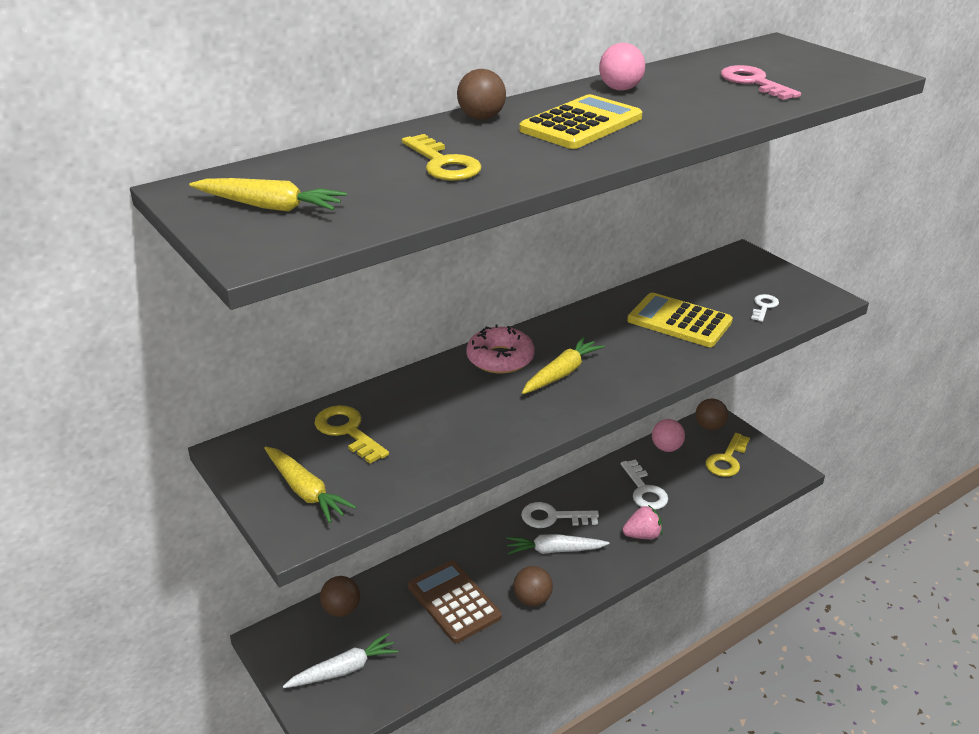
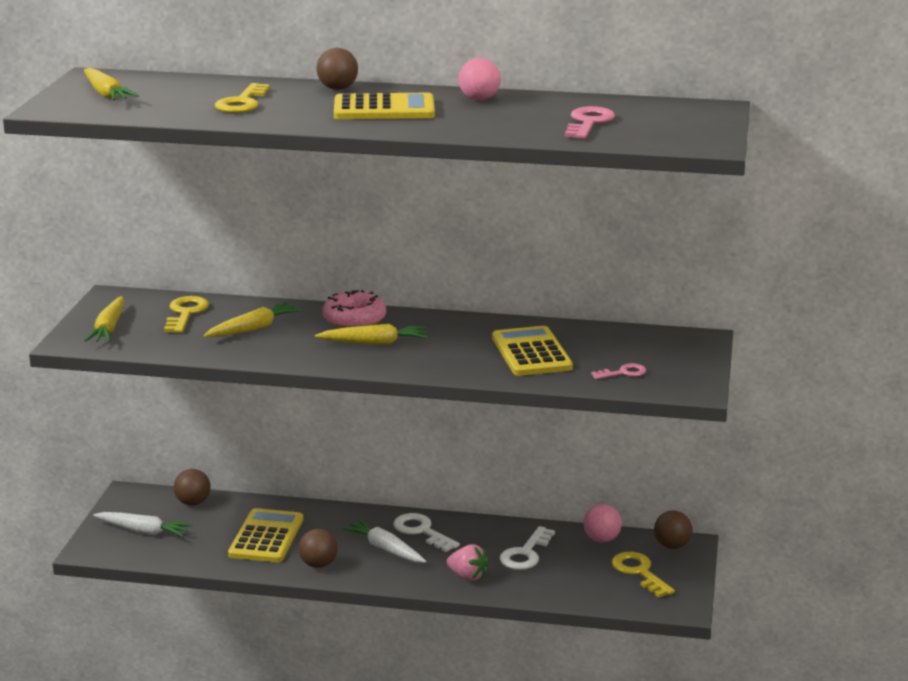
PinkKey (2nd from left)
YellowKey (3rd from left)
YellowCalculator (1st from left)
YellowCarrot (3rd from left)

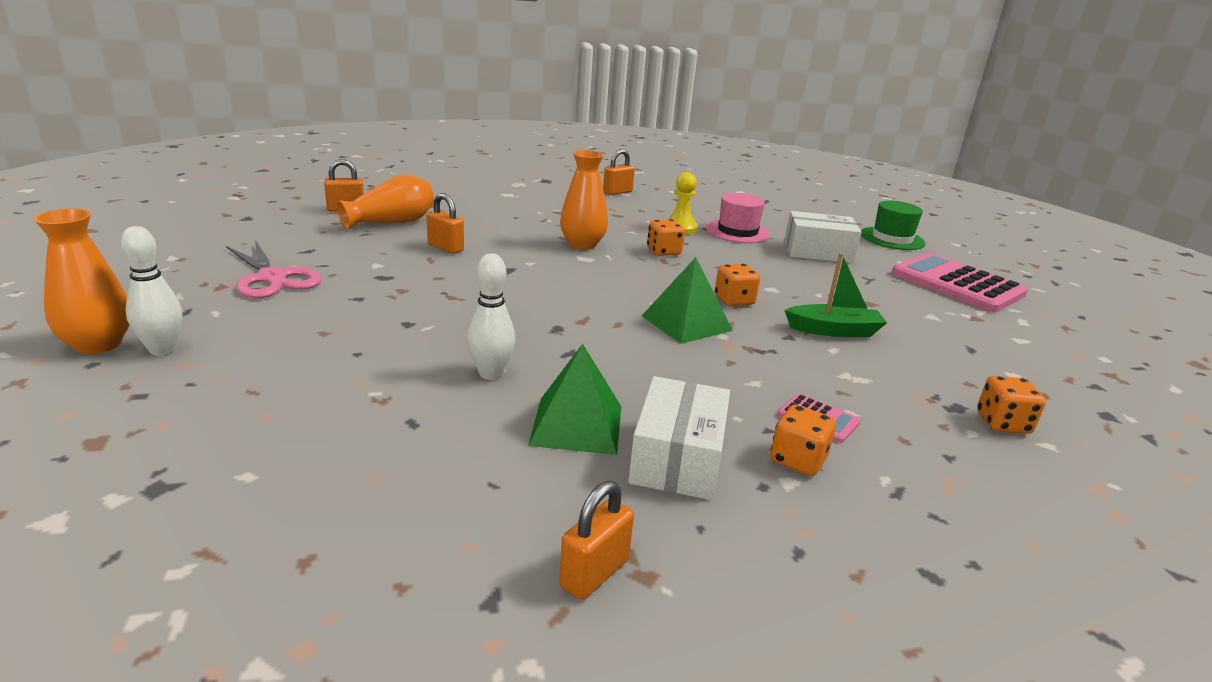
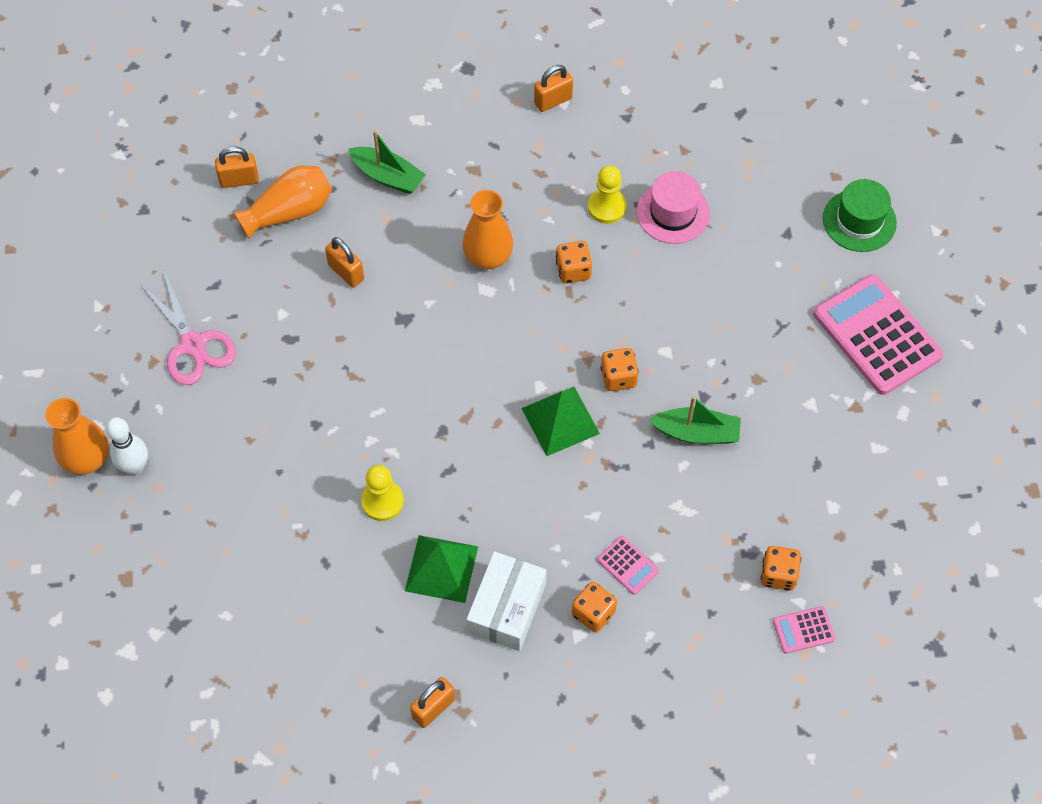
WhiteBox (2nd from left in the first image)
YellowPawn (1st from left)
GreenBoat (1st from left)
PinkCalculator (2nd from left)

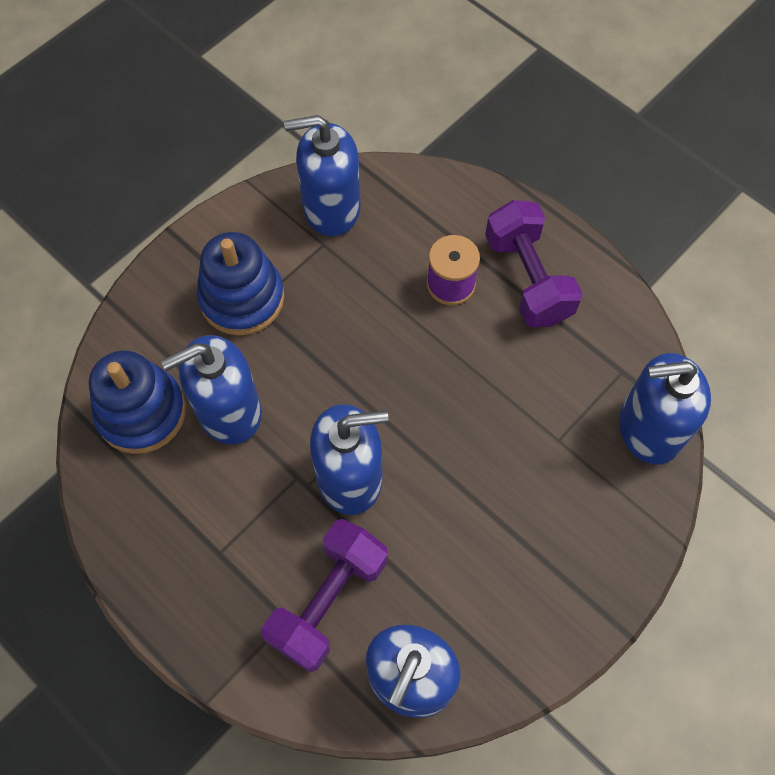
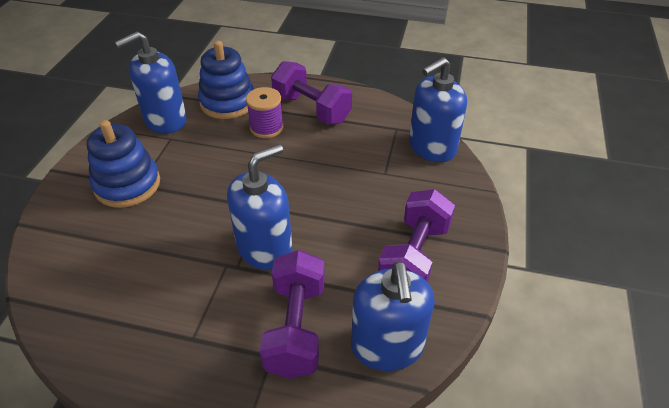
BlueSoapDispenser (1st from left in the first image)
BlueStackingToy (2nd from left)
PurpleDumbbell (3rd from left)

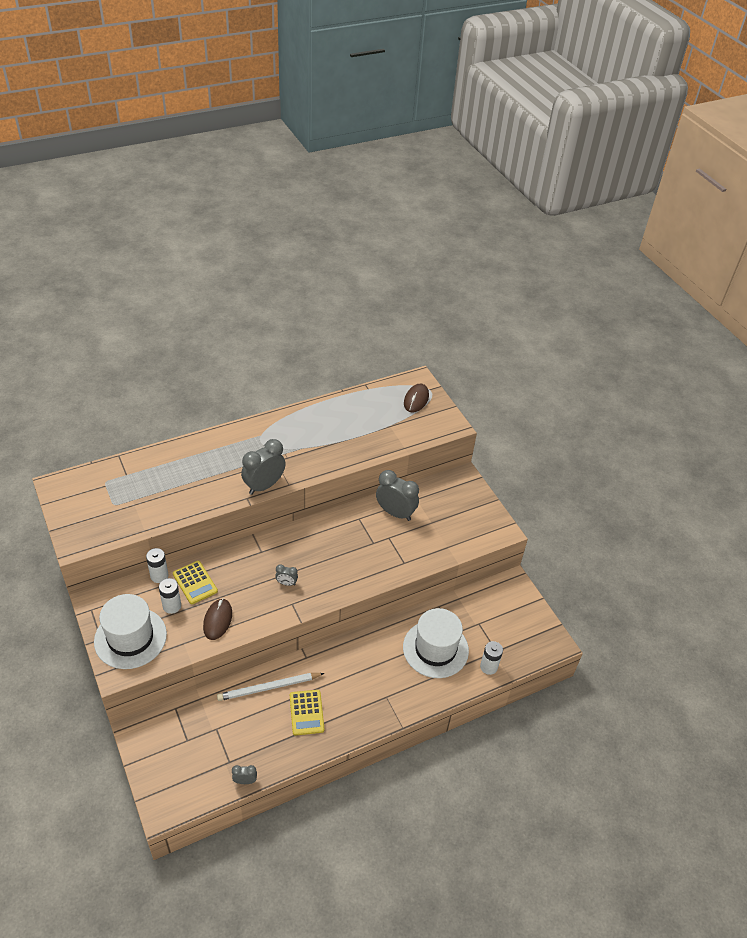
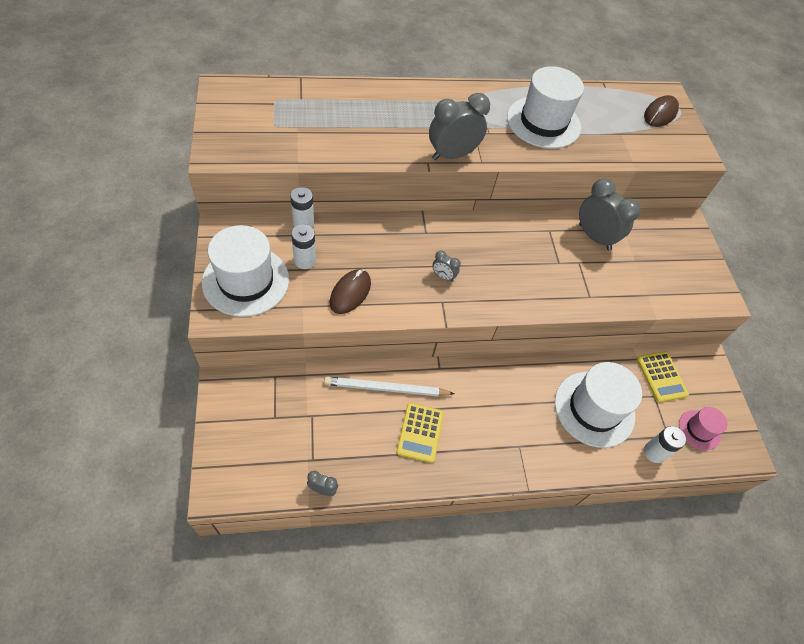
YellowCalculator (2nd from left)
WhiteHat (2nd from left)
PinkHat

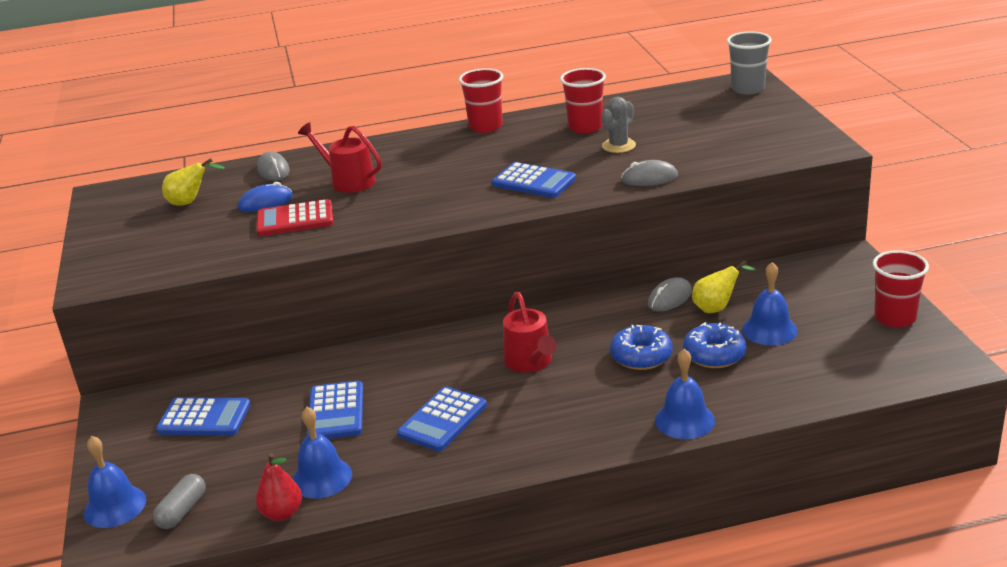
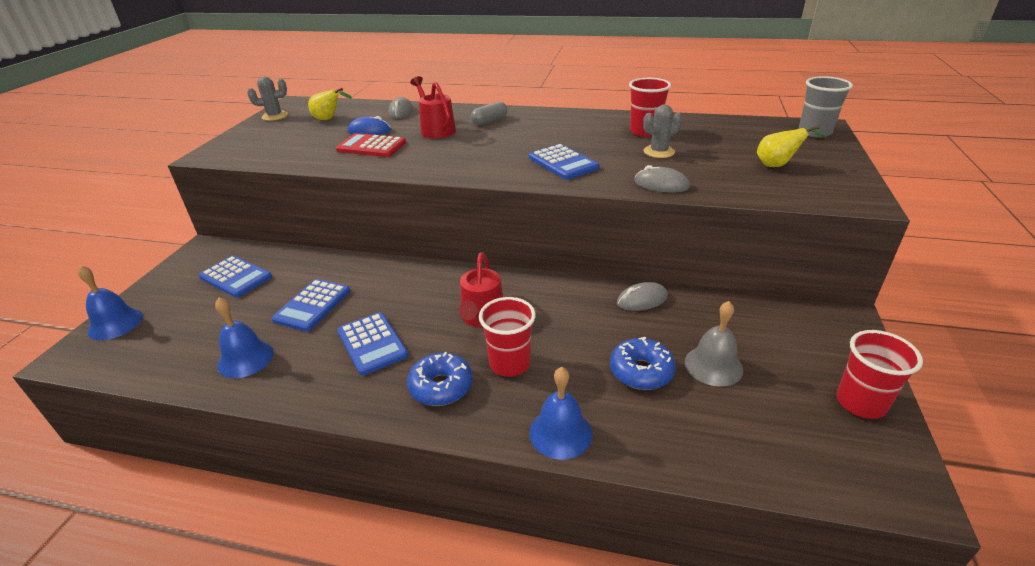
RedCup (1st from left)
YellowPear (2nd from left)
GreyBell
BlueDonut (1st from left)
BlueCalculator (3rd from left)
RedPear
GreyCapsule
GreyCactus (1st from left)

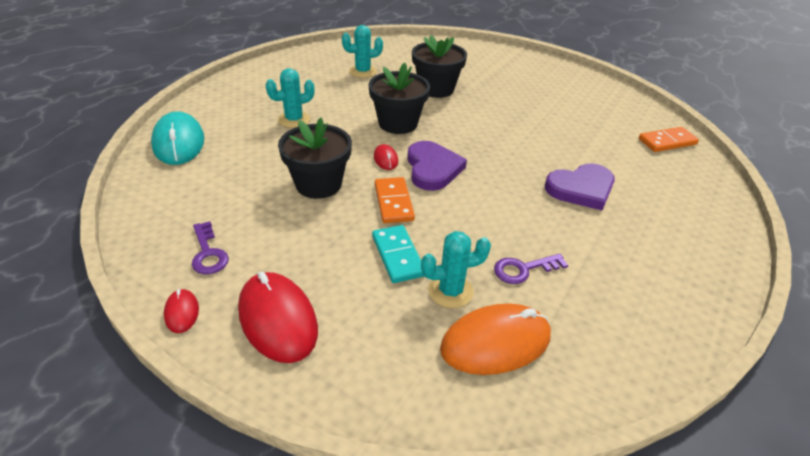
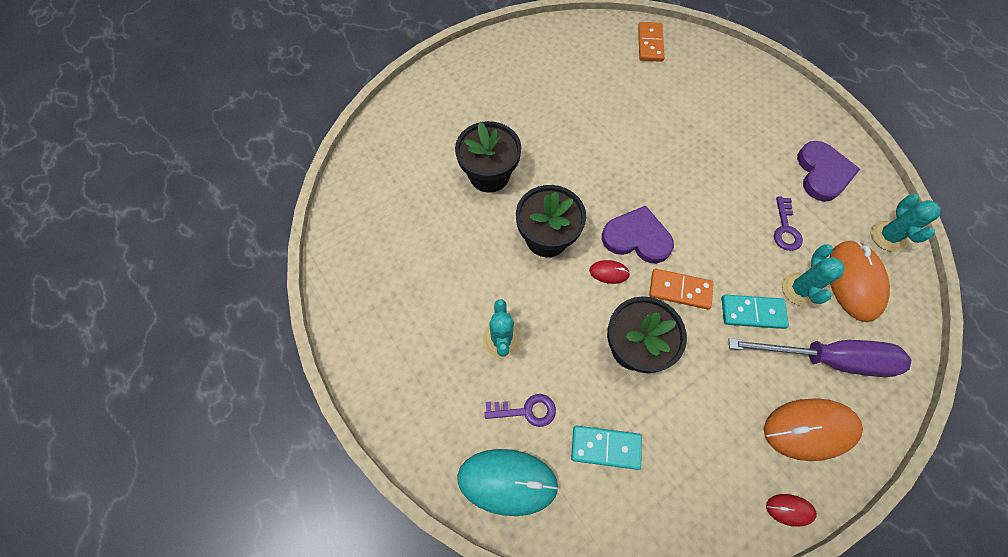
TurquoiseCactus (3rd from left)
PurpleHeart (2nd from left)
PurpleKey (1st from left)
OrangeMouse (1st from left)
PurpleScrewdriver
TurquoiseDomino (1st from left)

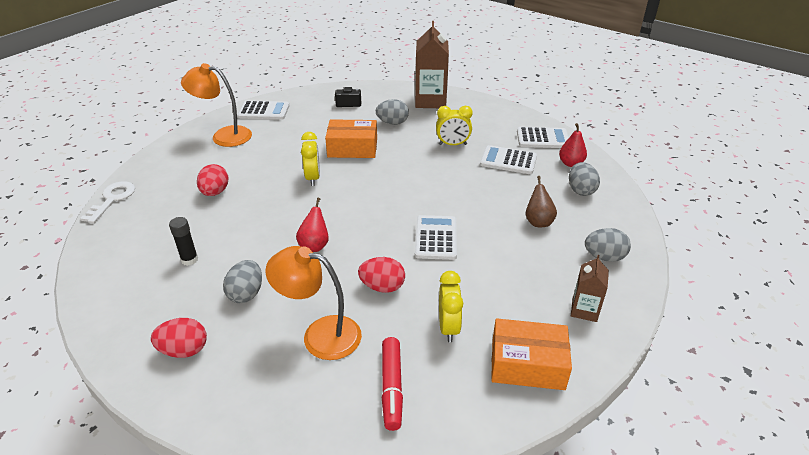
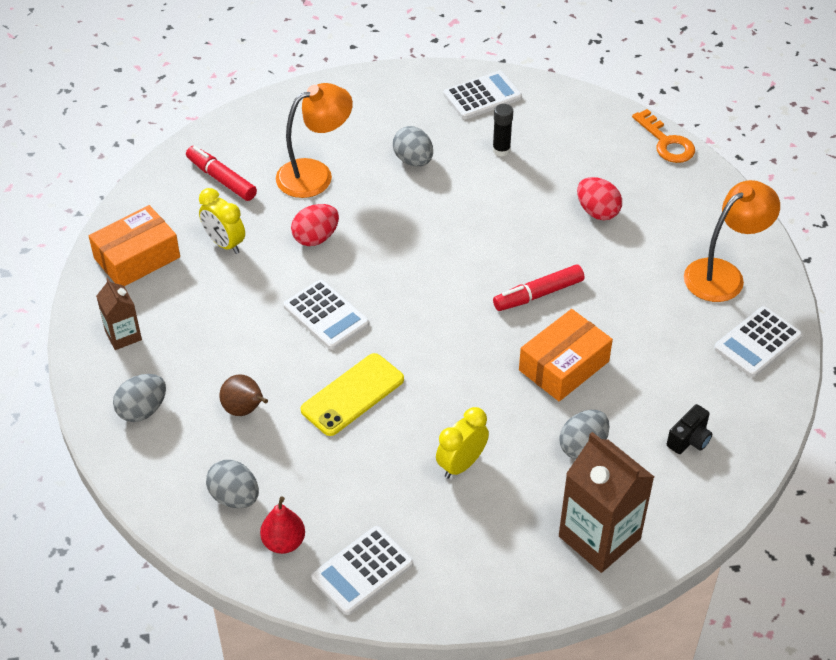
RedMarker (2nd from left)
WhiteCalculator (3rd from left)
OrangeKey
RedPear (1st from left in the first image)
RedEgg (1st from left in the first image)
YellowPhone

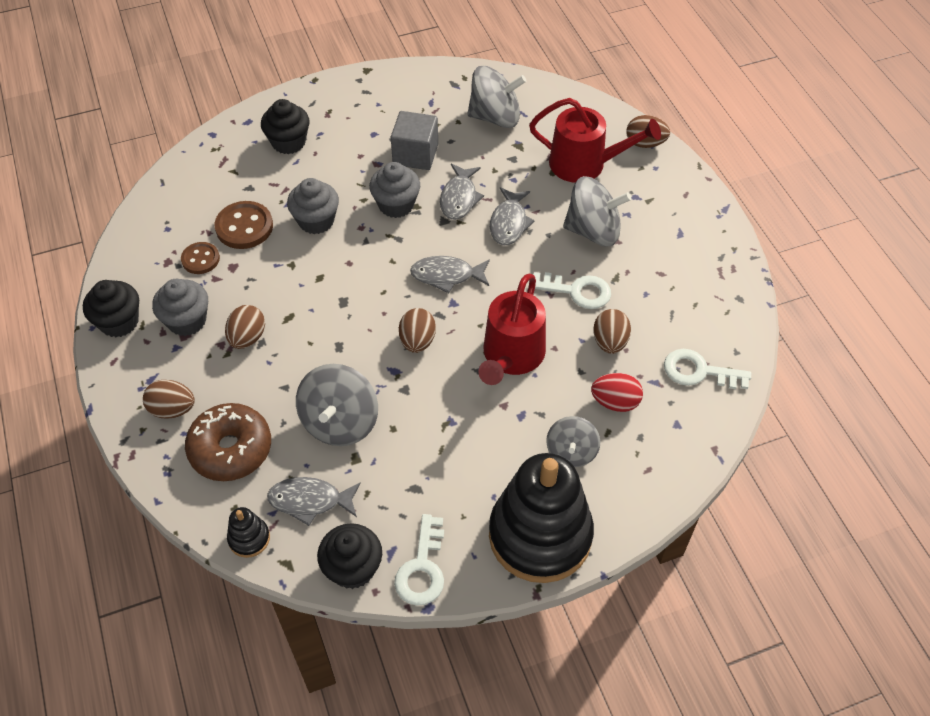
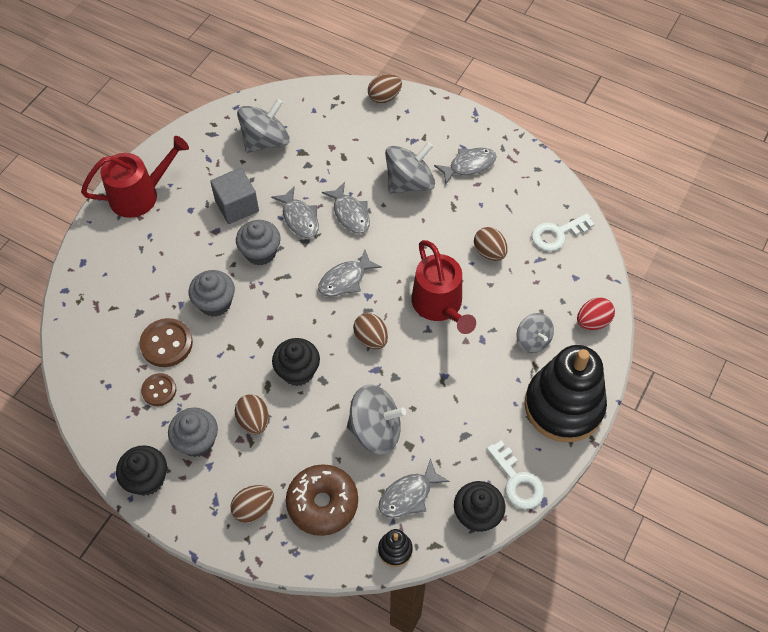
RedWateringCan (1st from left)
BlackCupcake (2nd from left)
WhiteKey (2nd from left in the first image)
GreySpinningTop (2nd from left)
RedEgg
GreyFish (5th from left)

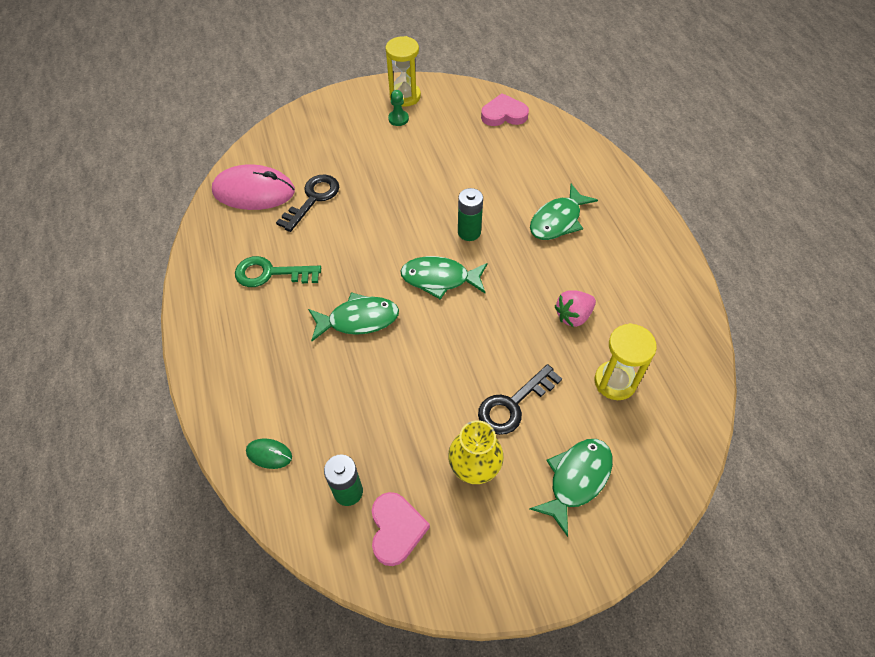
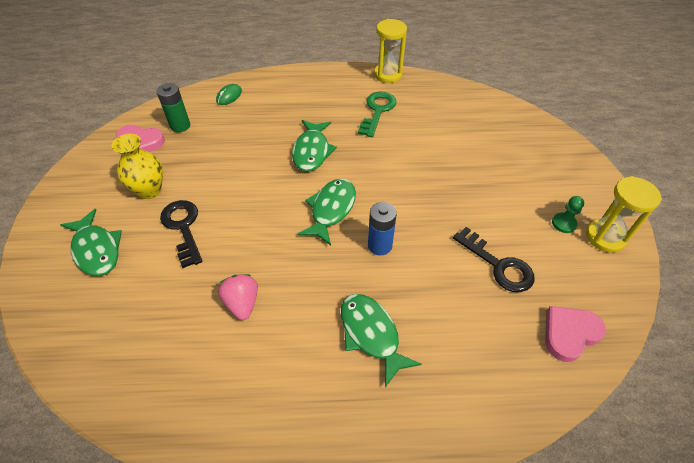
PinkHeart (2nd from left)
PinkMouse
BlackKey (2nd from left)
BlueBattery
YellowHourglass (1st from left)

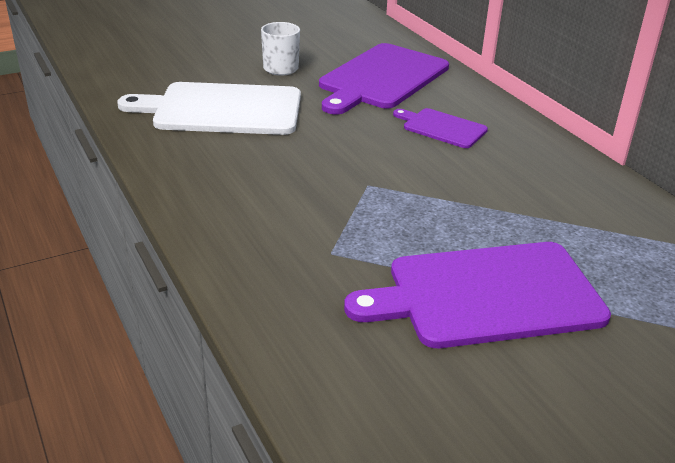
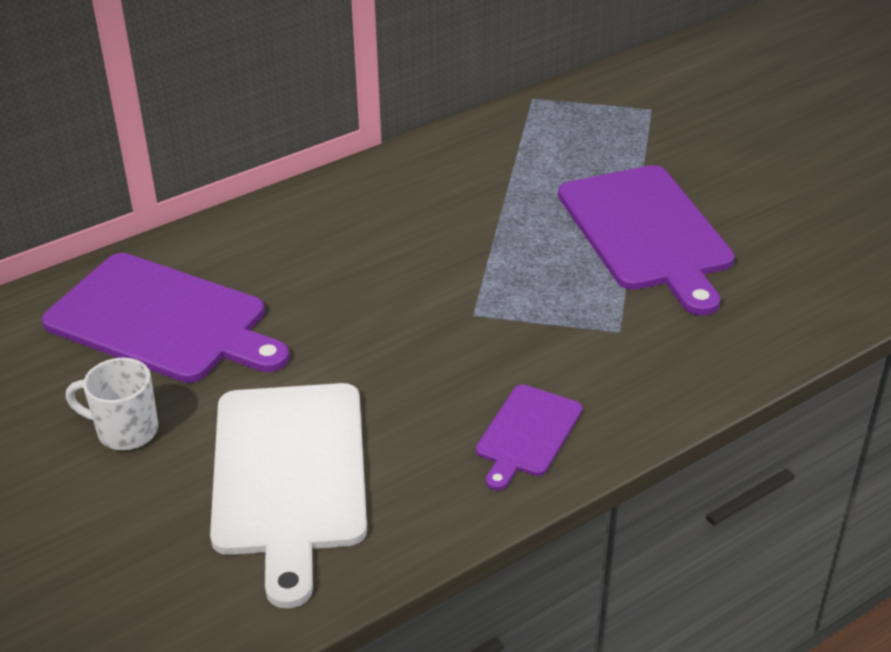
PurpleCuttingBoard (2nd from left)

